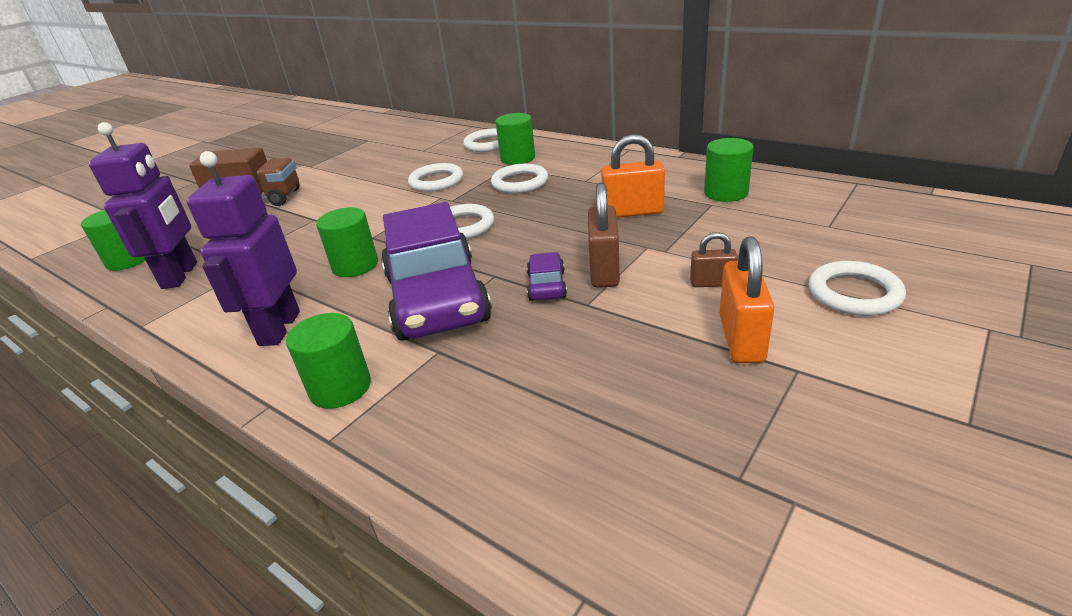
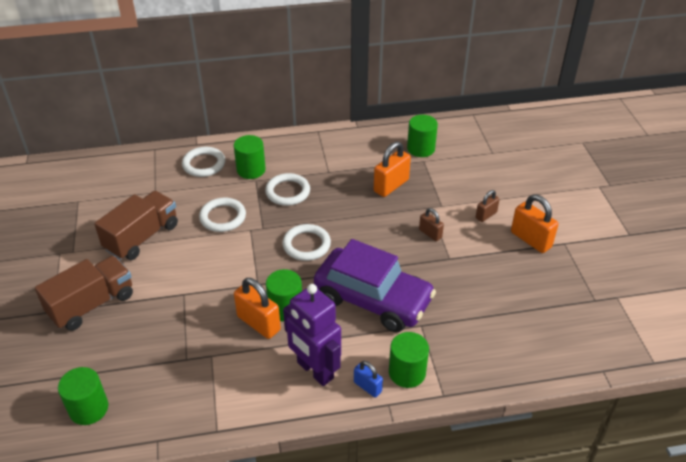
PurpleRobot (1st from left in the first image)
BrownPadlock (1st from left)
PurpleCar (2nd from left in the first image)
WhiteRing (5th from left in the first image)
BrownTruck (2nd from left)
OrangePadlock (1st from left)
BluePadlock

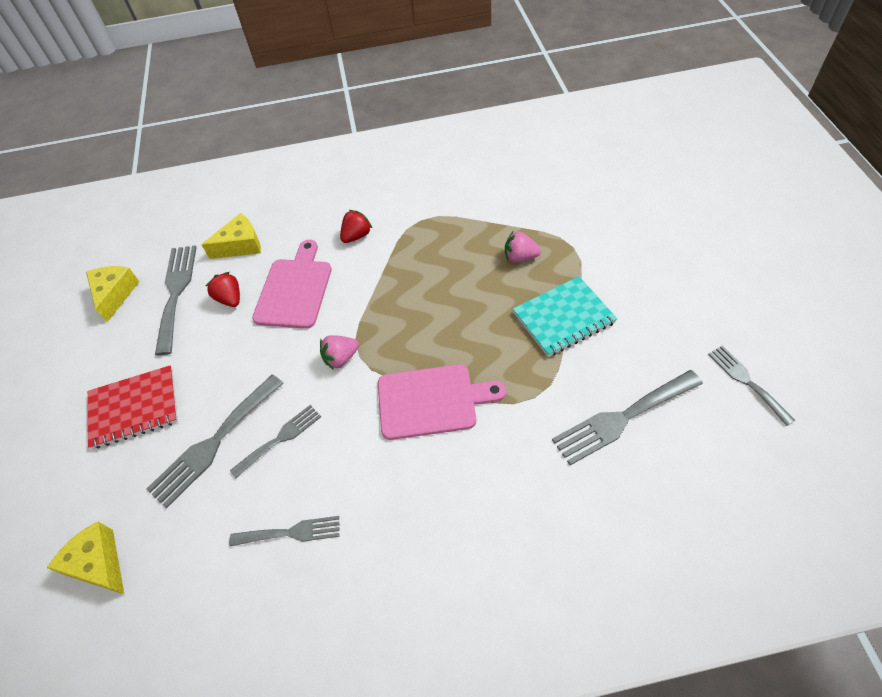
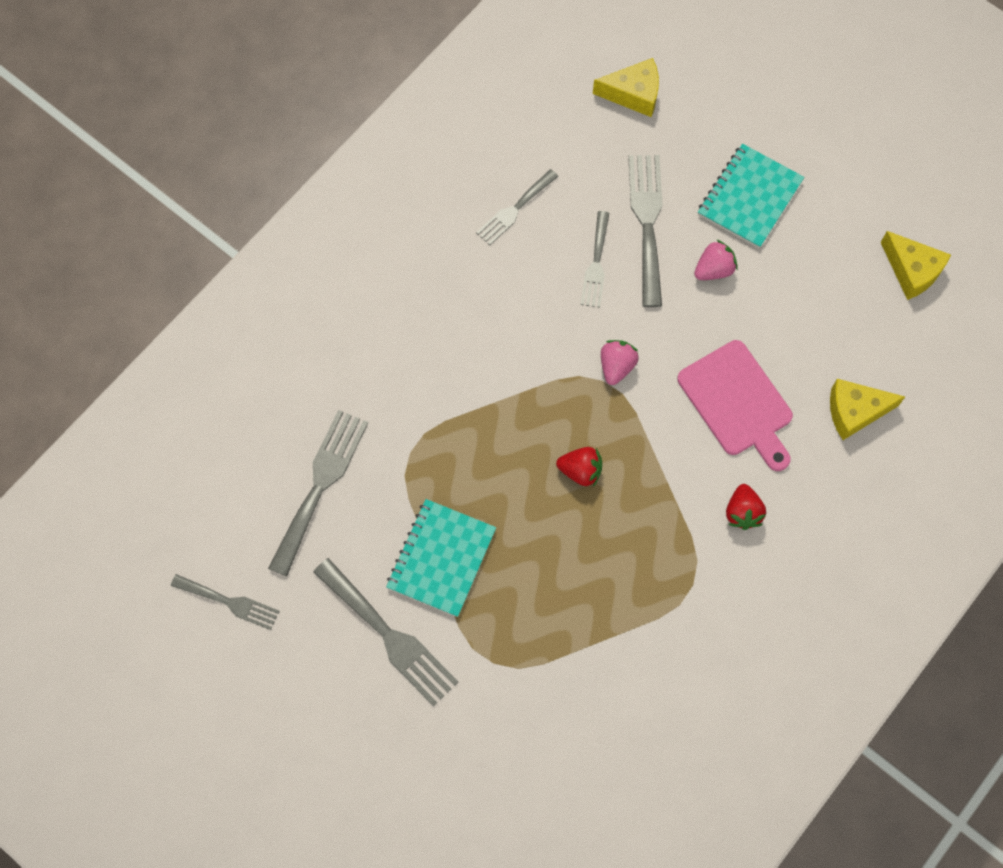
YellowCheese (2nd from left)
PinkStrawberry (2nd from left)
GreyFork (3rd from left)
RedStrawberry (1st from left)
PinkCuttingBoard (2nd from left in the first image)
TurquoiseNotebook (2nd from left)

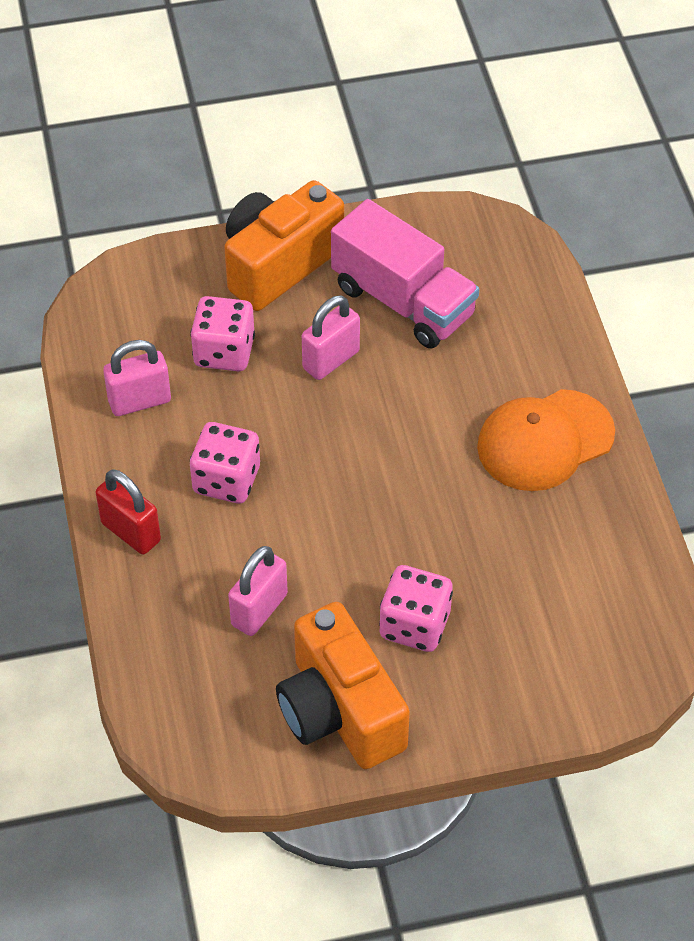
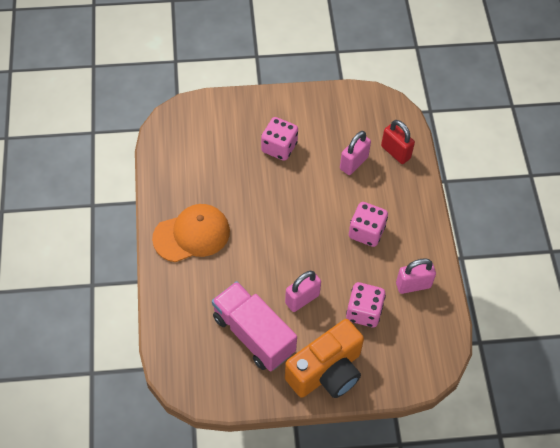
RedPadlock
OrangeCamera (2nd from left in the first image)

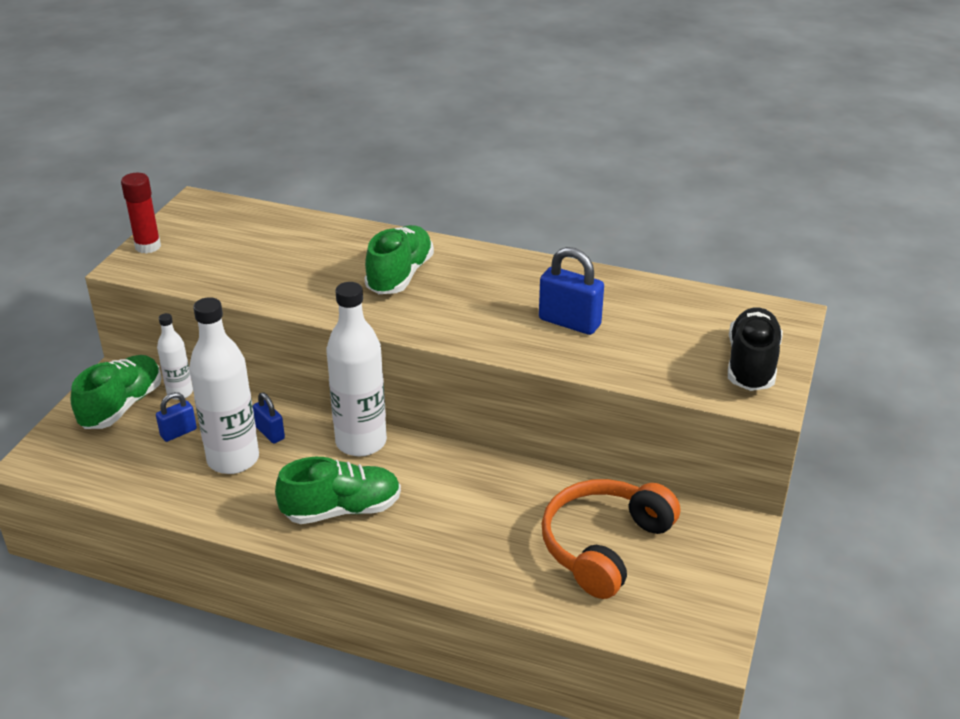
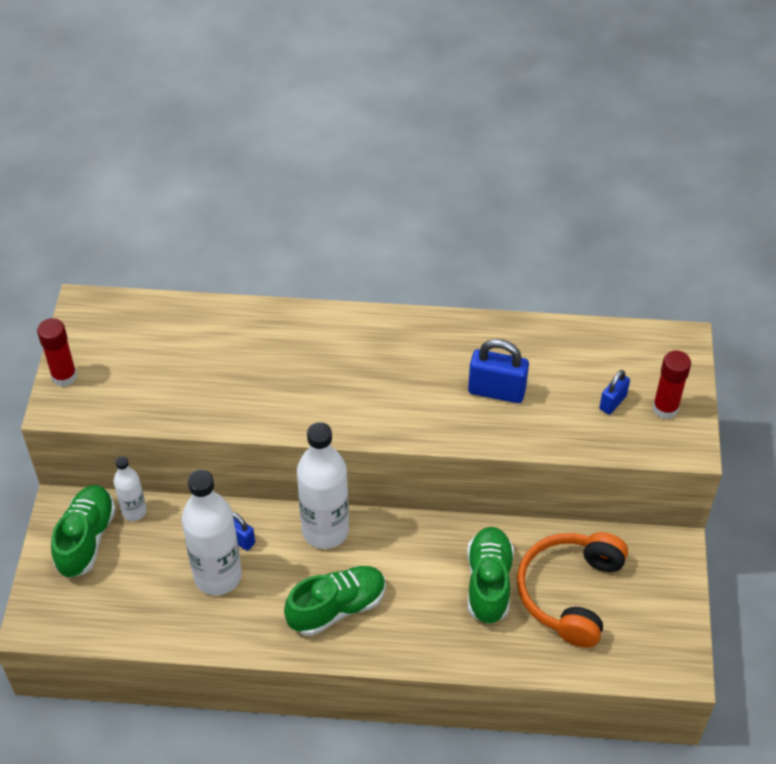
GreenShoe (3rd from left)
RedGlueStick (2nd from left)
BluePadlock (3rd from left)

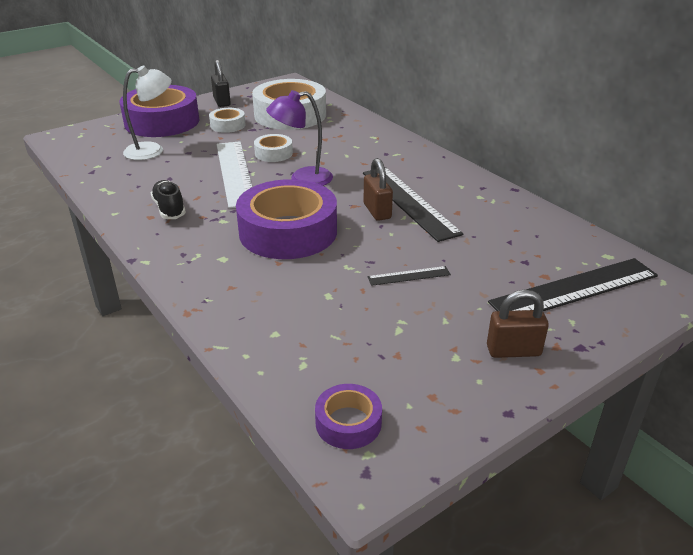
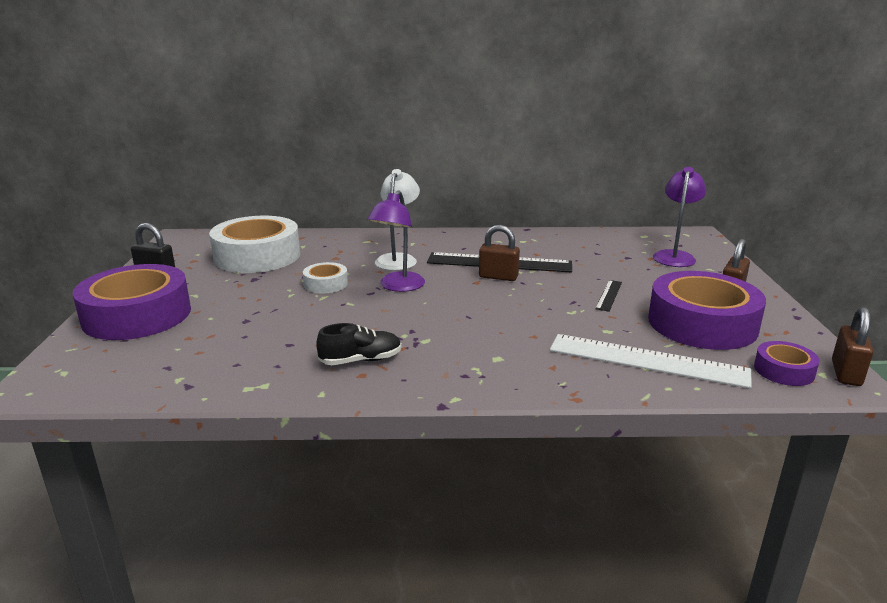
WhiteLamp
WhiteTape (1st from left in the first image)
WhiteRuler
PurpleTape (2nd from left)
BlackShoe
PurpleLamp (2nd from left)
BrownPadlock (3rd from left)

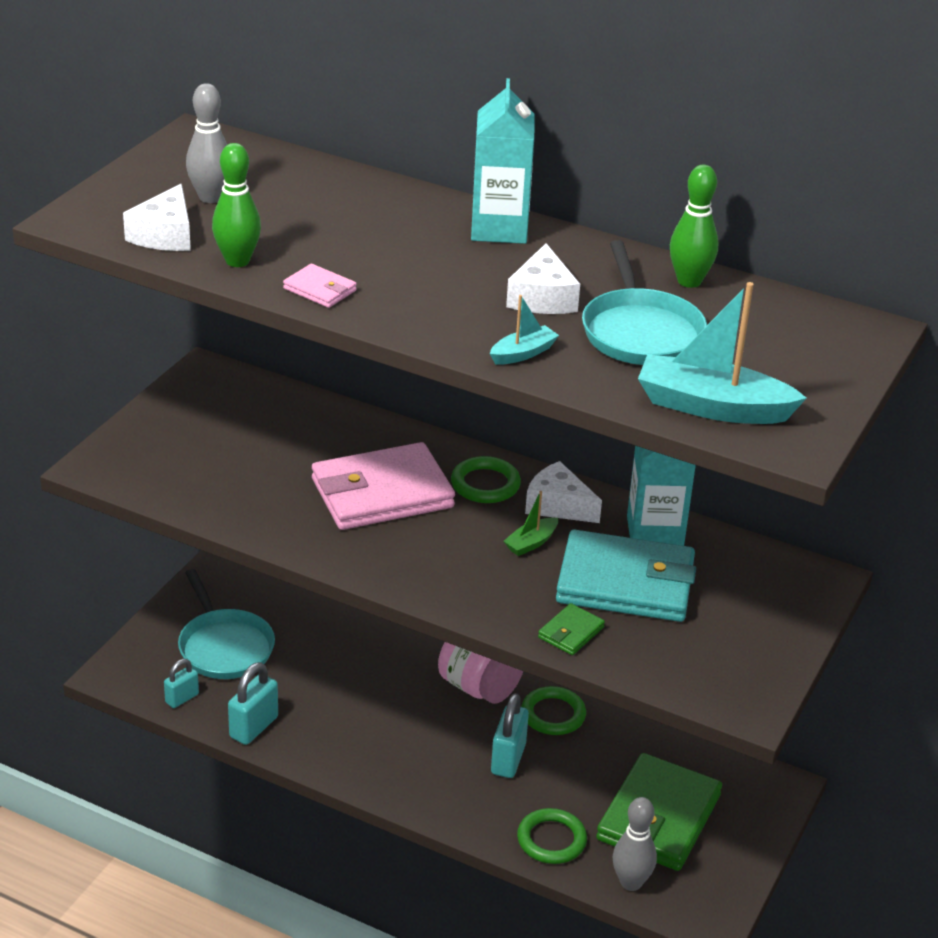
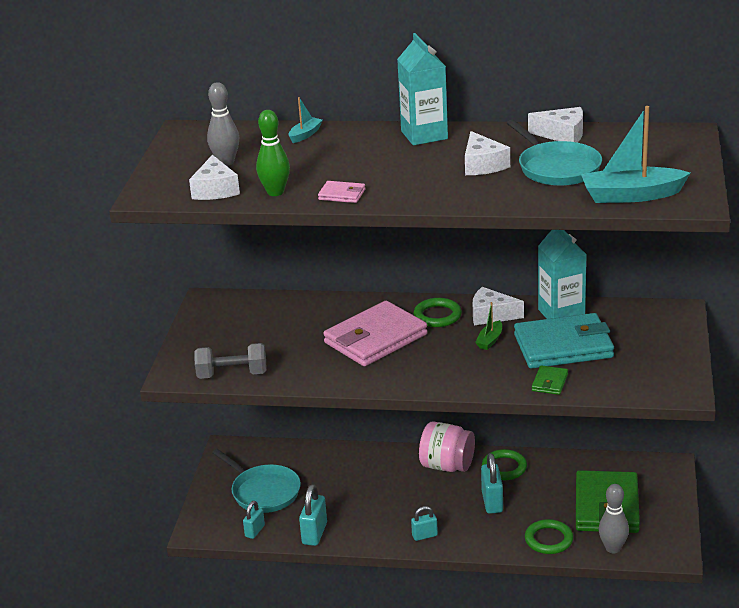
WhiteCheese (4th from left)
TurquoiseBoat (1st from left)
GreyDumbbell
TurquoisePadlock (3rd from left)

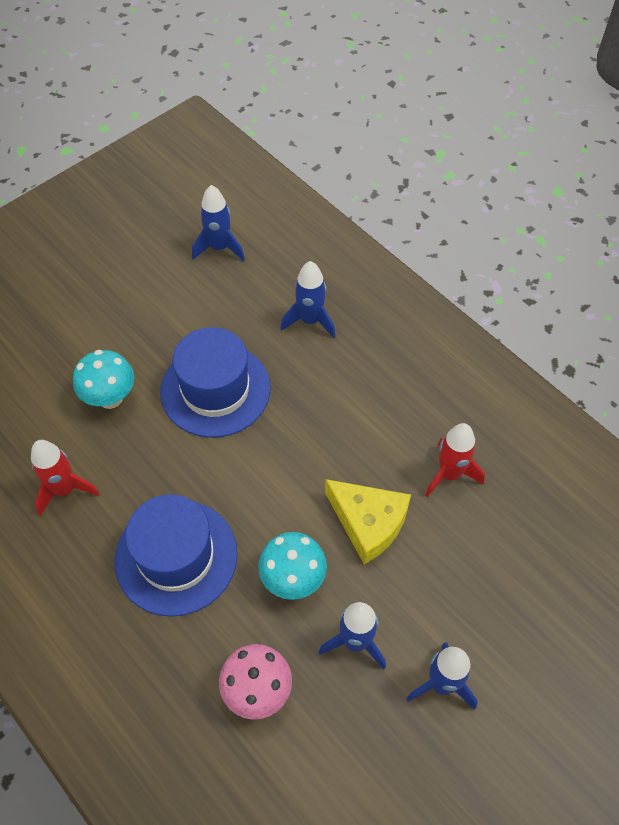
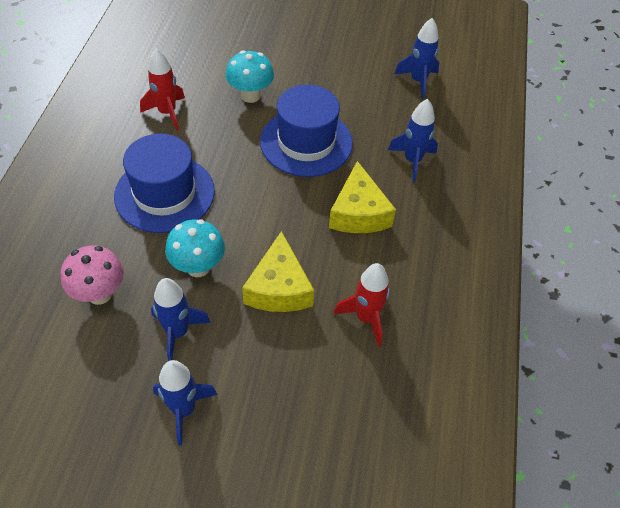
YellowCheese (2nd from left)

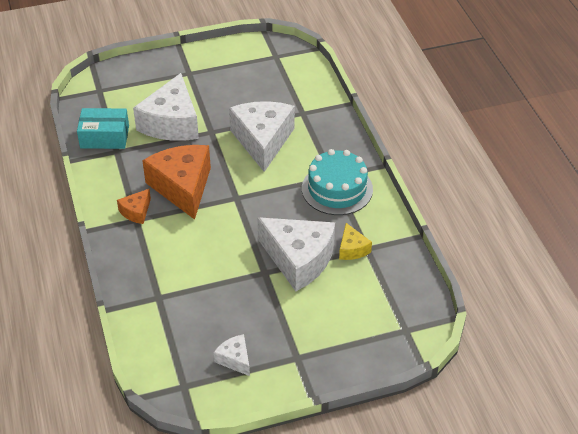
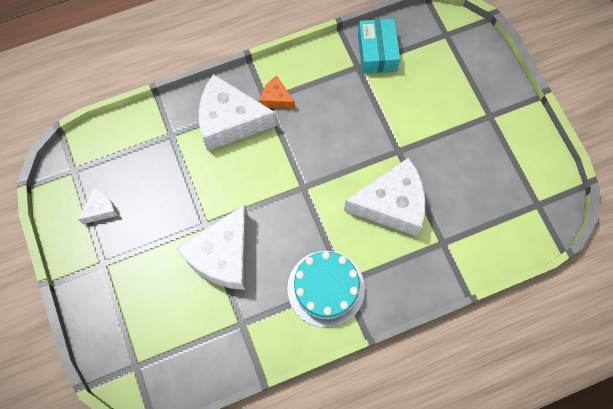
WhiteCheese (3rd from left)
OrangeCheese (2nd from left in the first image)
YellowCheese

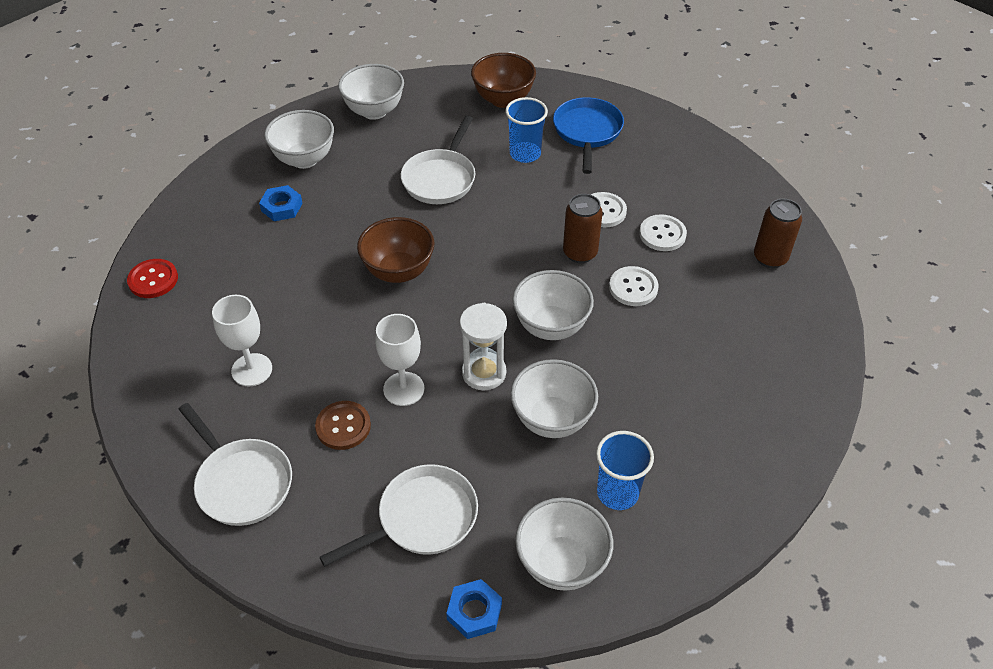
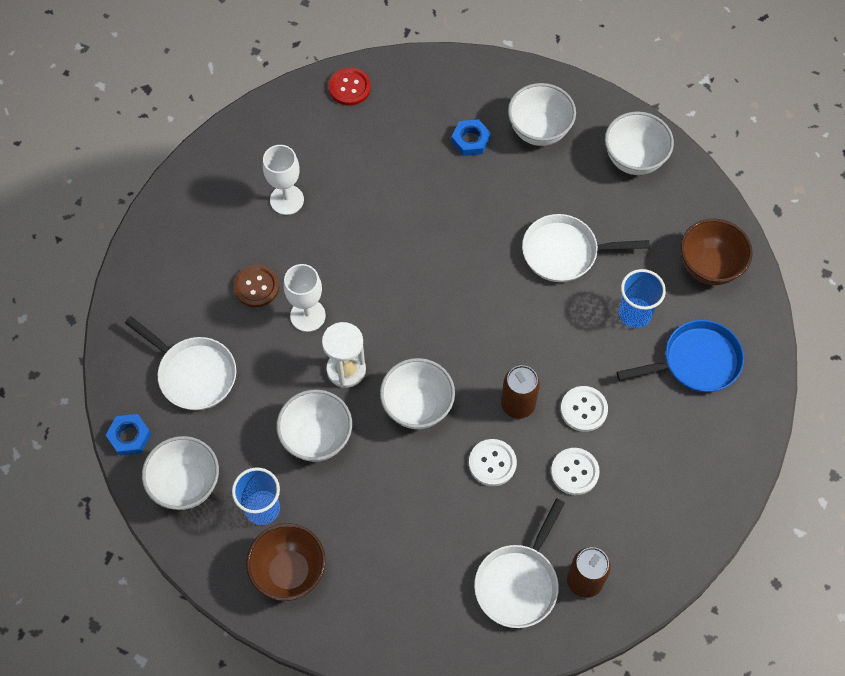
BrownBowl (1st from left)
WhitePan (2nd from left)

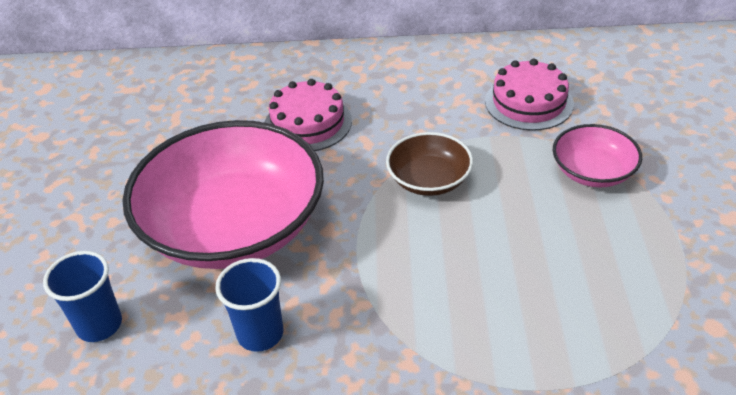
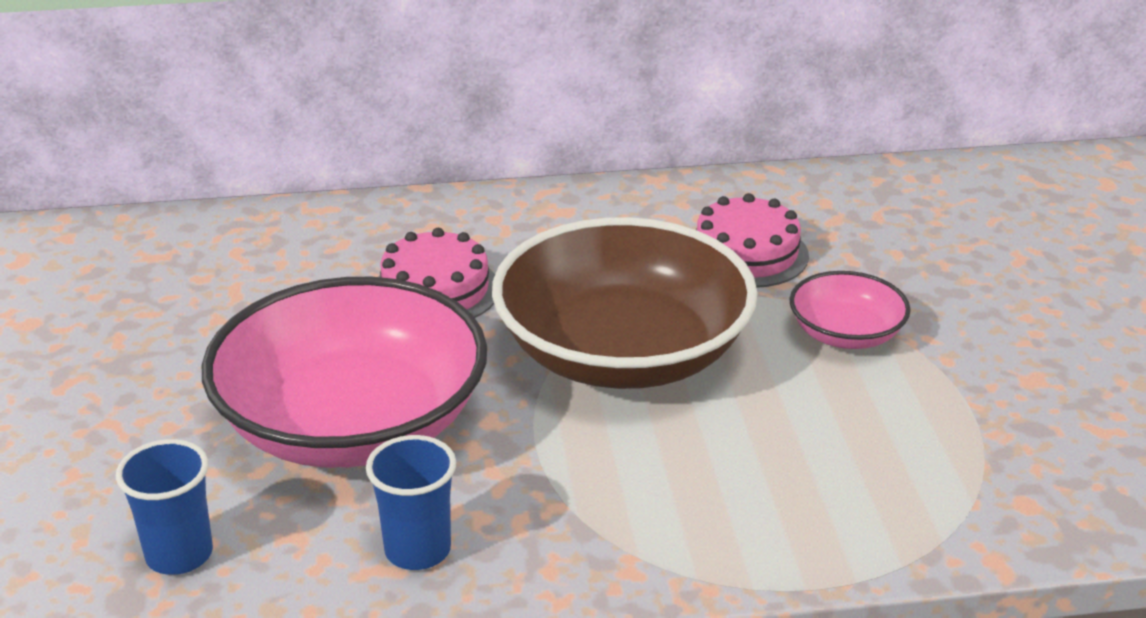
BrownBowl

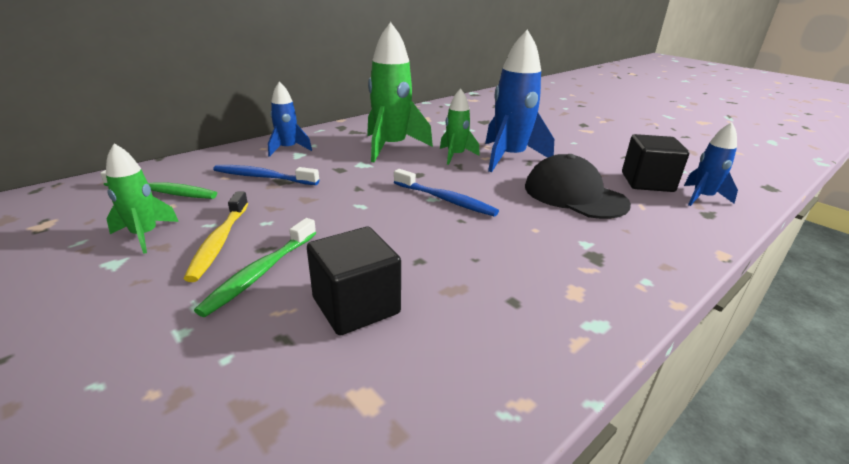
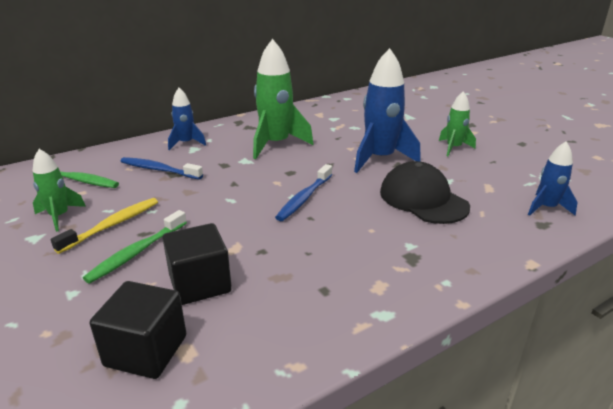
GreenRocket (3rd from left)
BlackCube (1st from left)
BlueToothbrush (2nd from left)
YellowToothbrush

